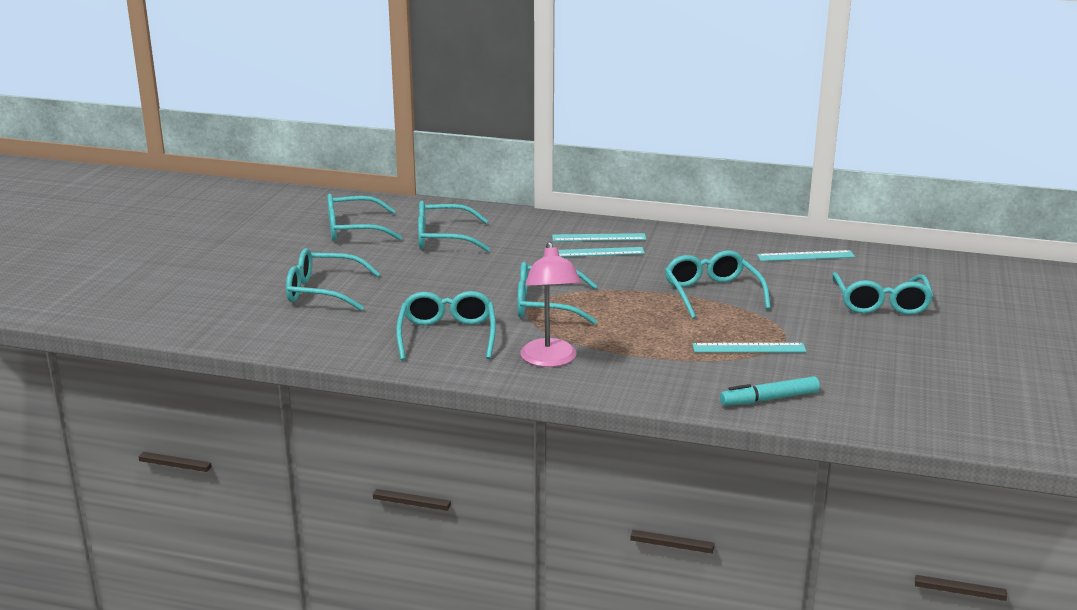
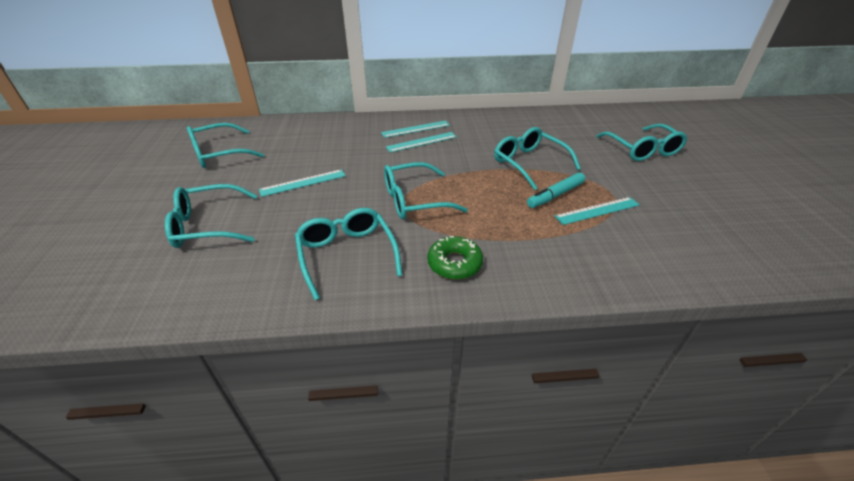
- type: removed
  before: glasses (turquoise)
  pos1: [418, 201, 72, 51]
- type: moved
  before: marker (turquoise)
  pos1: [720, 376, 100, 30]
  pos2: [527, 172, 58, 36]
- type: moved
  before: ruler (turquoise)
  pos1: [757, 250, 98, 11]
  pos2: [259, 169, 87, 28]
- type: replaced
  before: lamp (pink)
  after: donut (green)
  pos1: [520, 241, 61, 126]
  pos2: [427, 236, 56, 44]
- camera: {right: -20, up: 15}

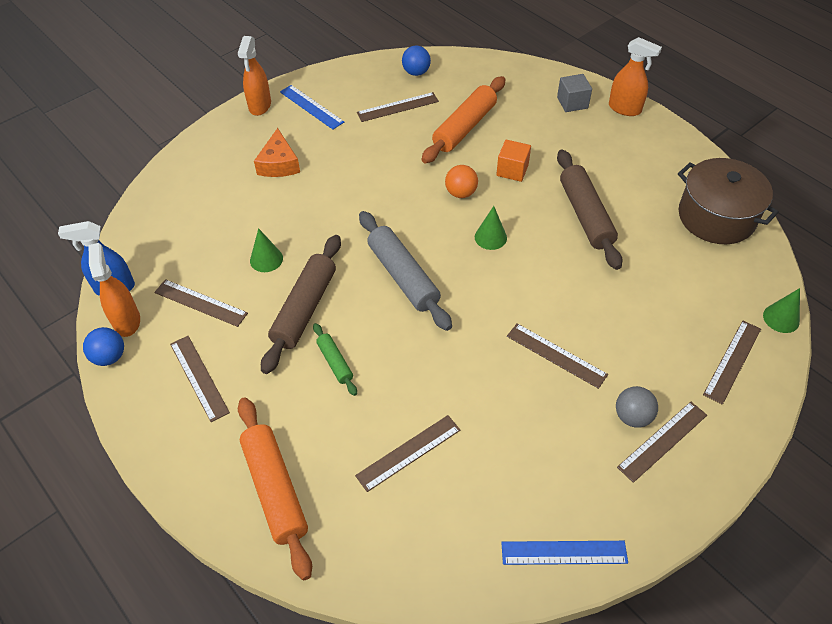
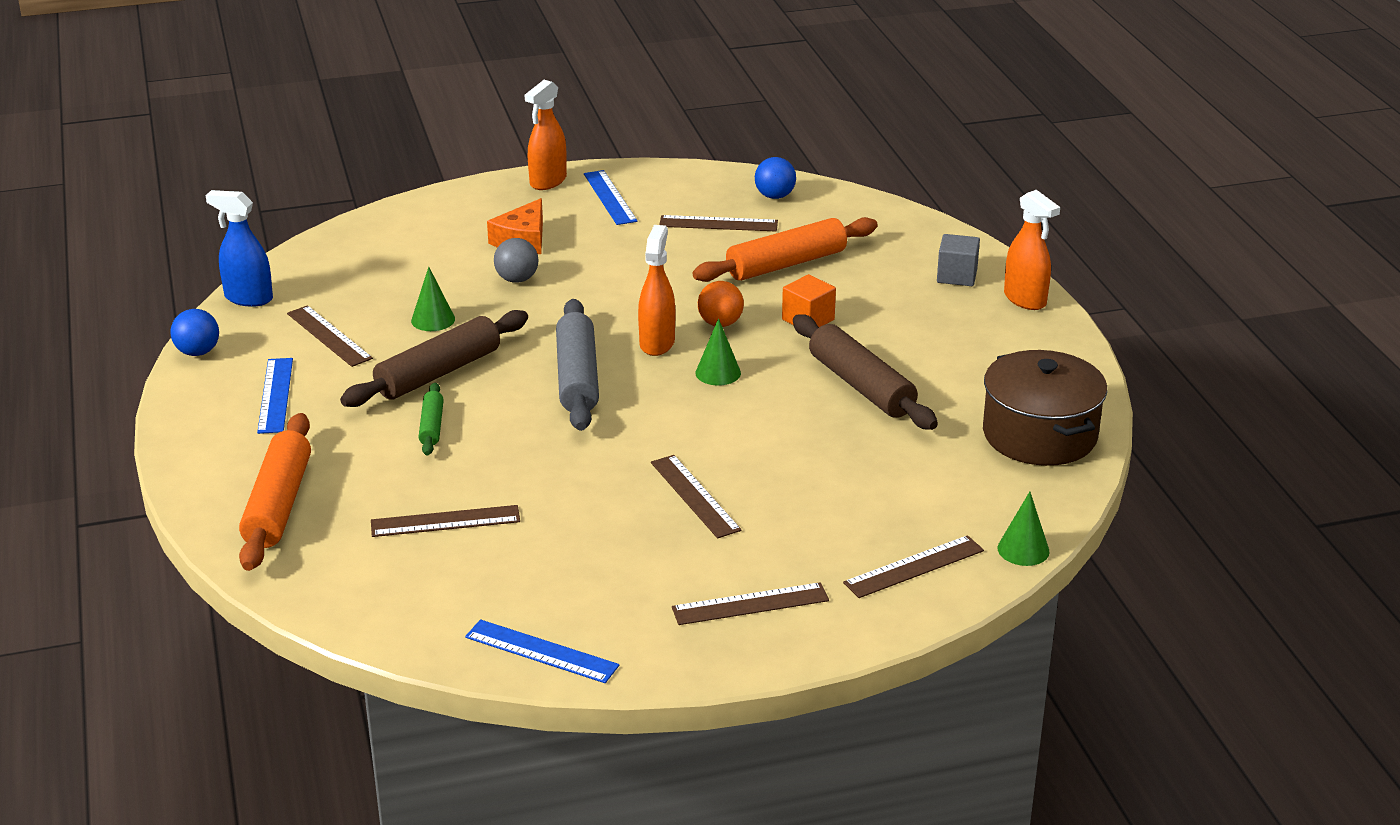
- type: moved
  before: spray bottle (orange)
  pos1: [88, 243, 52, 94]
  pos2: [638, 225, 37, 131]
- type: moved
  before: ball (grey)
  pos1: [616, 386, 42, 42]
  pos2: [494, 238, 45, 45]
- type: recoloured
  before: ruler (brown)
  after: ruler (blue)
  pos1: [170, 336, 60, 86]
  pos2: [257, 358, 36, 76]
- type: turned
  before: rolling pin (brown)
  pos1: [557, 149, 65, 121]
  pos2: [793, 314, 145, 116]
  turn: -45
- camera: {right: 25, up: -20}

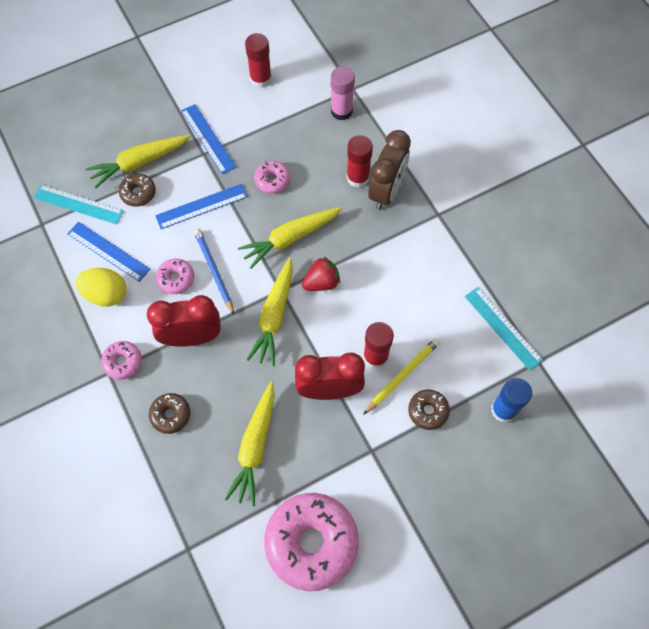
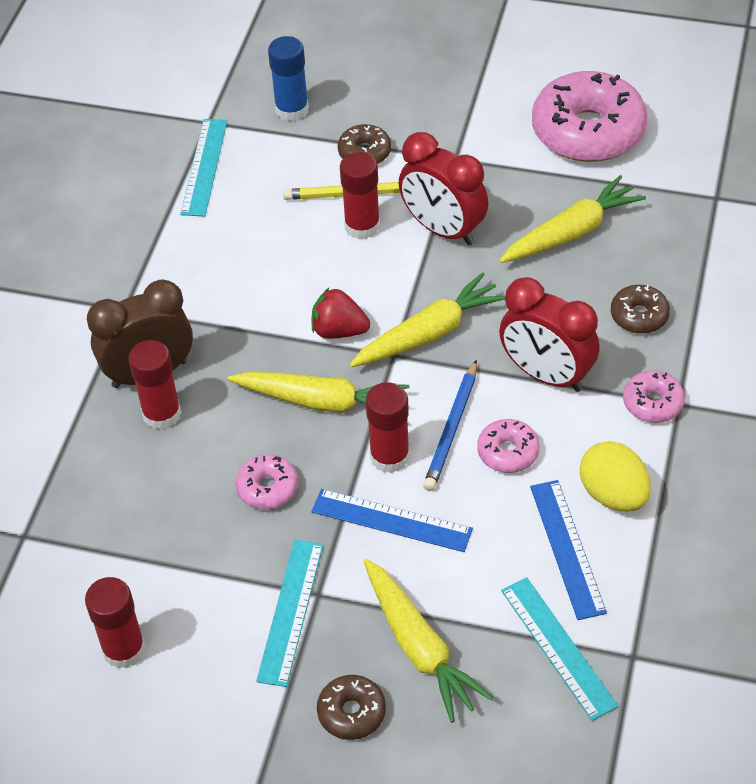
- type: removed
  before: glue stick (pink)
  pos1: [331, 66, 24, 54]
- type: added
  after: glue stick (red)
  pos2: [366, 382, 44, 91]
- type: moved
  before: donut (brown)
  pos1: [119, 174, 37, 33]
  pos2: [317, 675, 69, 65]
- type: recoloured
  before: ruler (blue)
  after: ruler (turquoise)
  pos1: [181, 104, 55, 70]
  pos2: [256, 540, 67, 147]
- type: turned
  before: carrot (yellow)
  pos1: [85, 135, 106, 53]
  pos2: [364, 559, 129, 164]
  turn: 45
- camera: {right: -135, up: -15}

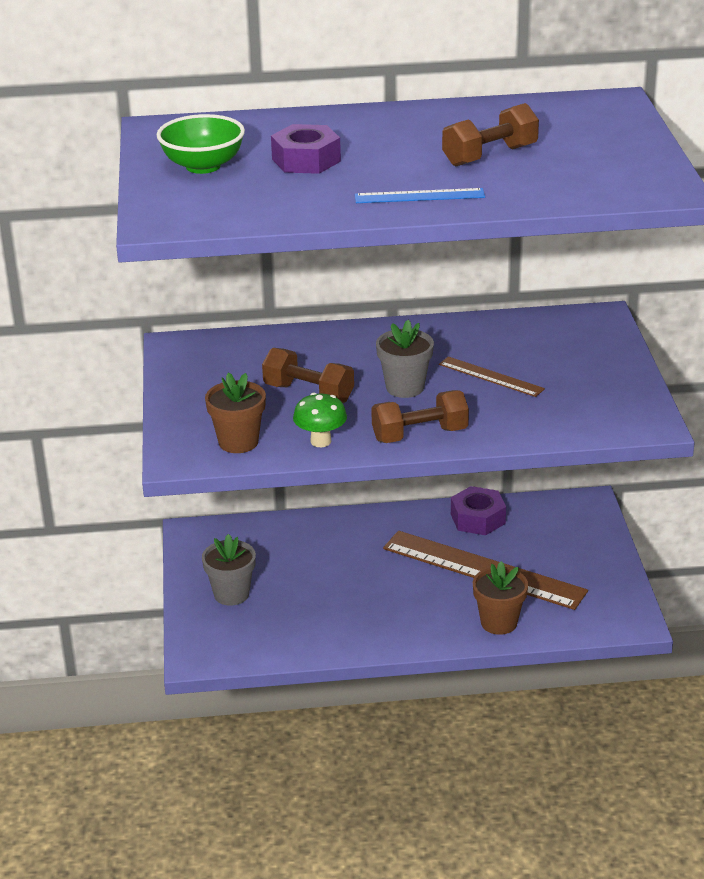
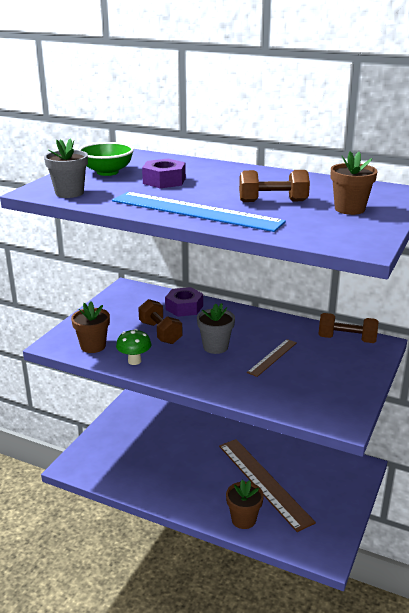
- type: added
  after: flower pot (brown)
  pos2: [331, 151, 47, 64]
- type: moved
  before: flower pot (grey)
  pos1: [202, 534, 54, 72]
  pos2: [44, 138, 44, 60]
- type: moved
  before: dumbbell (brown)
  pos1: [371, 390, 98, 53]
  pos2: [318, 313, 61, 30]
- type: moved
  before: nut (purple)
  pos1: [451, 486, 55, 49]
  pos2: [165, 287, 38, 30]
- type: turned
  before: ruler (brown)
  pos1: [439, 356, 106, 41]
  pos2: [247, 339, 50, 38]
  turn: 60
- type: resized
  before: ruler (blue)
  pos1: [355, 188, 130, 15]
  pos2: [112, 192, 174, 40]
  scale: 2.01
- camera: {right: 30, up: -5}

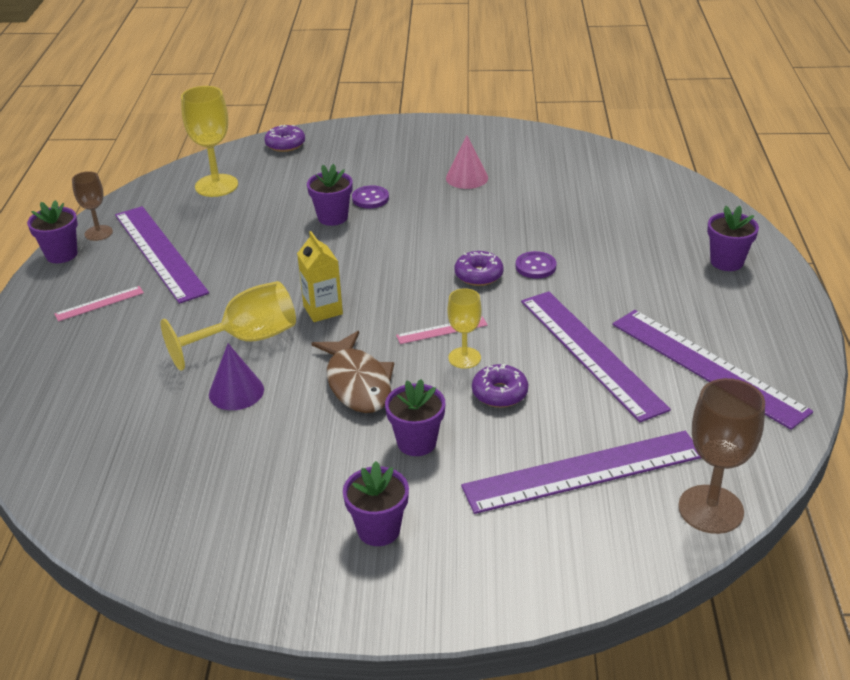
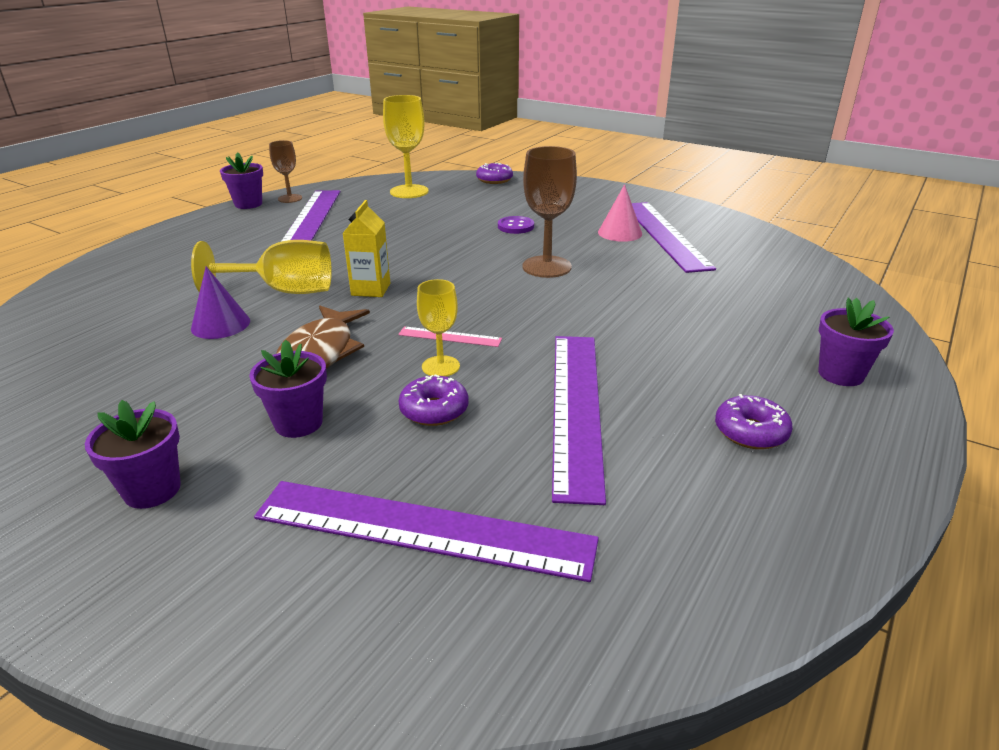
- type: removed
  before: ruler (pink)
  pos1: [54, 286, 90, 35]
- type: removed
  before: flower pot (purple)
  pos1: [307, 164, 46, 62]
- type: removed
  before: button (purple)
  pos1: [516, 251, 40, 28]
- type: moved
  before: donut (purple)
  pos1: [454, 251, 50, 35]
  pos2: [715, 394, 78, 55]
- type: moved
  before: ruler (purple)
  pos1: [612, 310, 201, 120]
  pos2: [632, 202, 84, 71]
- type: moved
  before: goblet (brown)
  pos1: [678, 378, 87, 156]
  pos2: [522, 146, 55, 132]
- camera: {right: 30, up: -5}

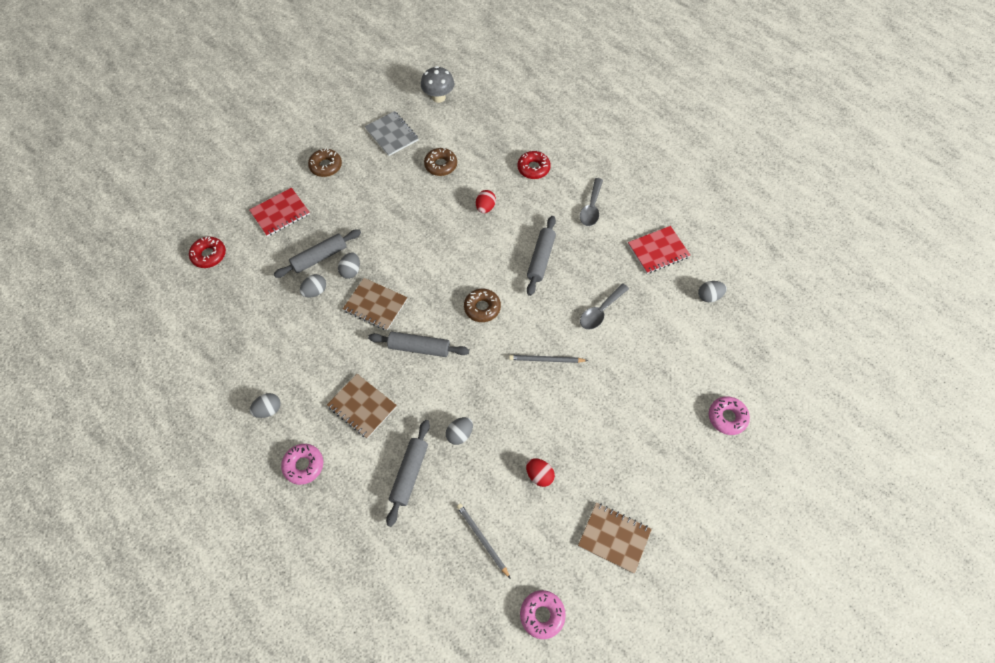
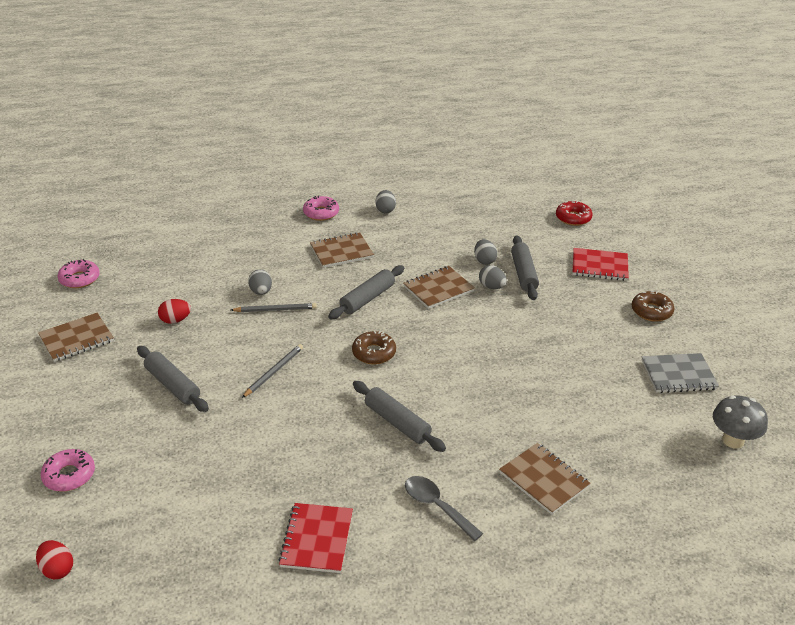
- type: removed
  before: donut (brown)
  pos1: [424, 148, 33, 28]
- type: removed
  before: spoon (grey)
  pos1: [580, 283, 49, 46]
- type: removed
  before: egg (grey)
  pos1: [698, 281, 29, 21]
- type: moved
  before: rolling pin (grey)
  pos1: [386, 420, 44, 107]
  pos2: [137, 346, 72, 66]
- type: moved
  before: pencil (grey)
  pos1: [457, 503, 54, 76]
  pos2: [231, 303, 86, 9]
- type: moved
  before: egg (red)
  pos1: [476, 190, 20, 23]
  pos2: [36, 540, 37, 39]
- type: replaced
  before: donut (red)
  after: notebook (brown)
  pos1: [517, 151, 34, 28]
  pos2: [499, 443, 92, 72]
- type: turned
  before: notebook (red)
  pos1: [249, 188, 61, 49]
  pos2: [572, 248, 57, 33]
  turn: -75
- camera: {right: 120, up: -25}

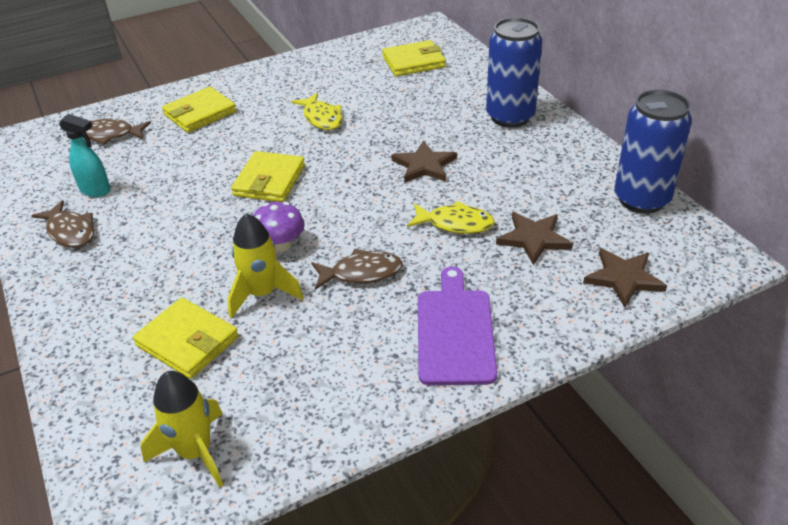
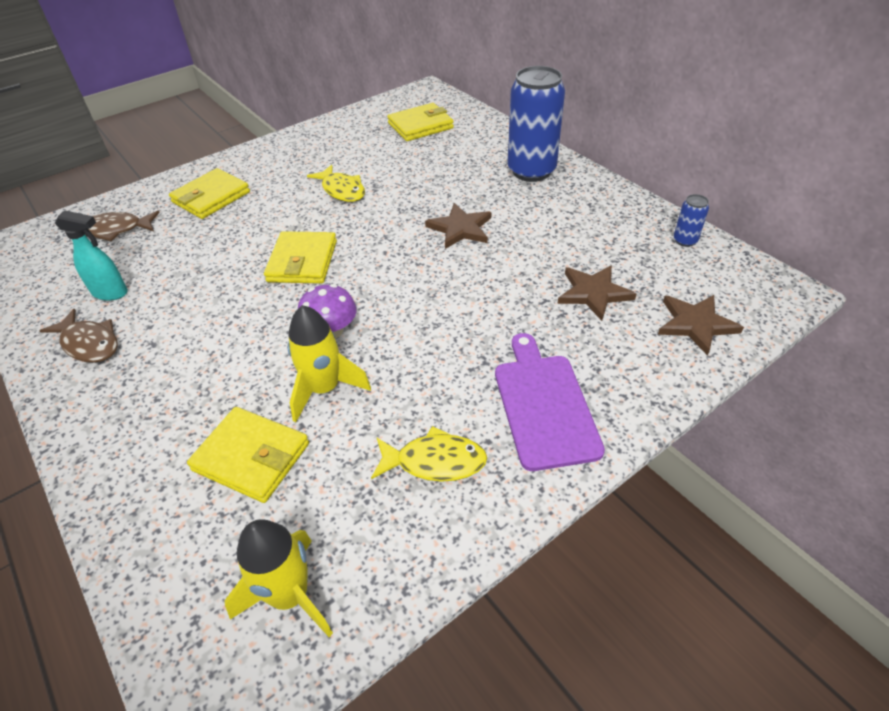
- type: removed
  before: fish (brown)
  pos1: [311, 249, 92, 41]
- type: moved
  before: fish (yellow)
  pos1: [407, 201, 88, 33]
  pos2: [371, 426, 116, 56]
- type: resized
  before: can (blue)
  pos1: [614, 90, 78, 124]
  pos2: [674, 194, 35, 53]
  scale: 0.43
- camera: {right: -10, up: 5}

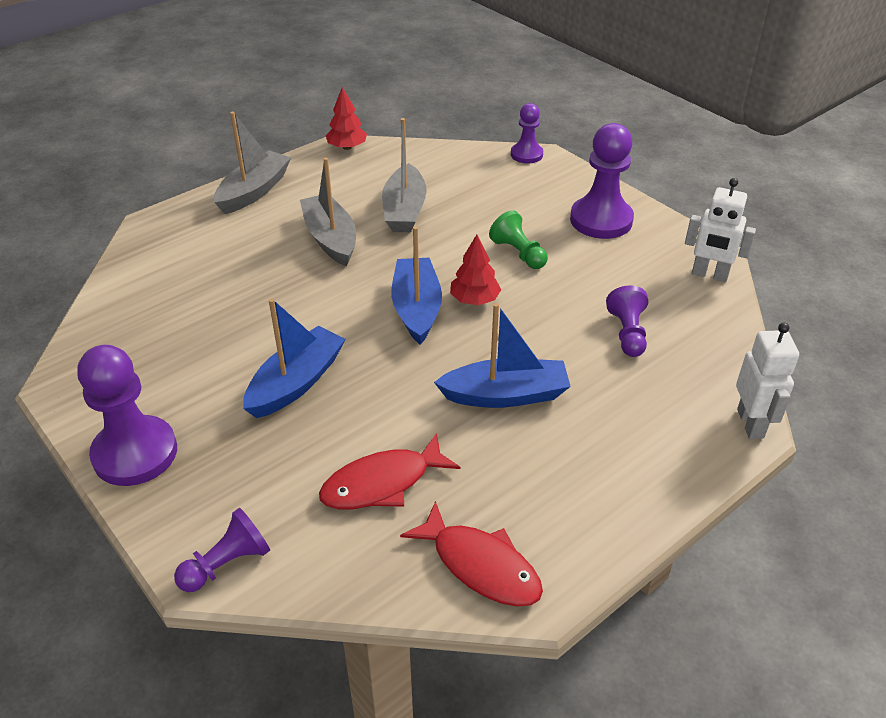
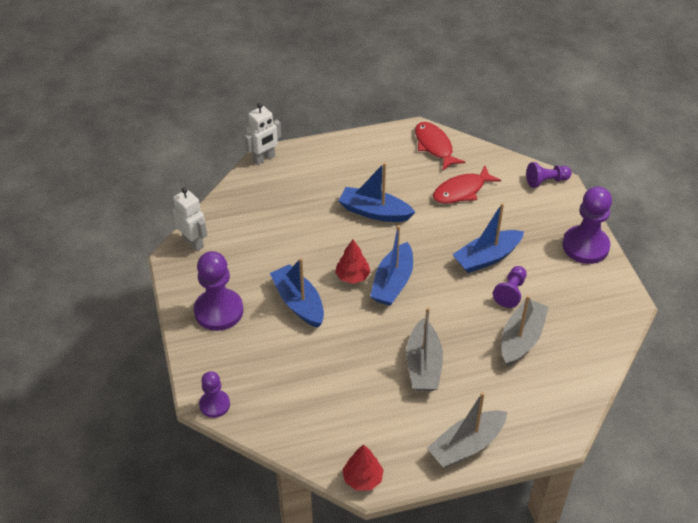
- type: moved
  before: boat (grey)
  pos1: [382, 118, 45, 114]
  pos2: [501, 295, 47, 72]
- type: moved
  before: pawn (purple)
  pos1: [606, 286, 42, 71]
  pos2: [493, 266, 33, 42]
- type: replaced
  before: pawn (green)
  after: boat (blue)
  pos1: [489, 210, 59, 59]
  pos2: [270, 258, 54, 70]
- type: turned
  before: fish (red)
  pos1: [319, 433, 141, 76]
  pos2: [433, 166, 68, 38]
  turn: 150
- type: turned
  before: robot (white)
  pos1: [736, 323, 63, 116]
  pos2: [245, 103, 36, 62]
  turn: -150
- camera: {right: -155, up: 5}

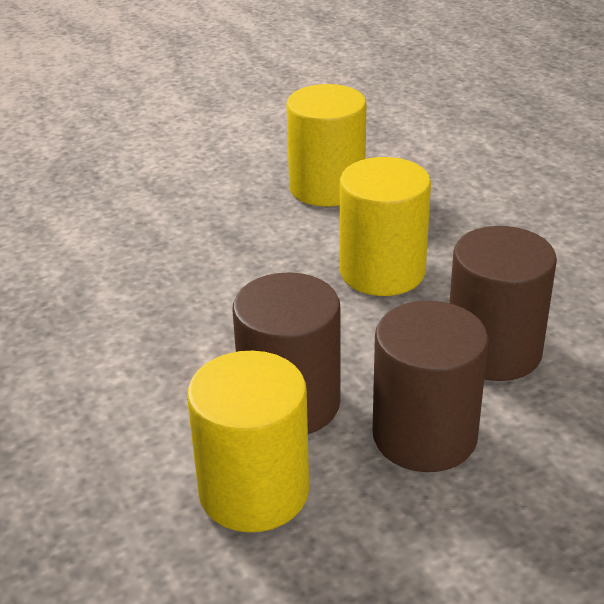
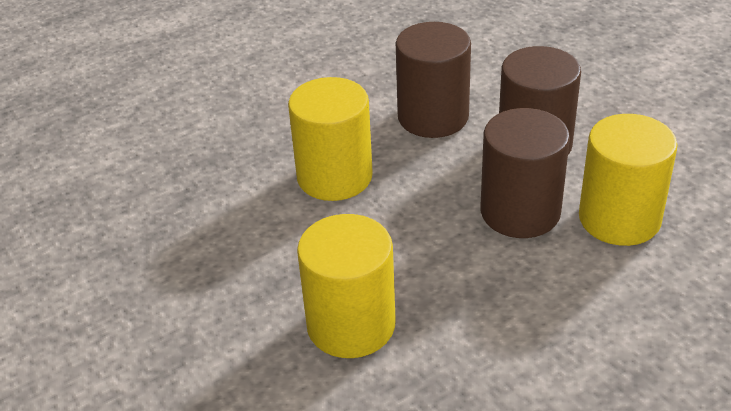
- type: moved
  before: cylinder (yellow)
  pos1: [286, 84, 80, 123]
  pos2: [297, 214, 99, 144]
- camera: {right: -95, up: 5}

